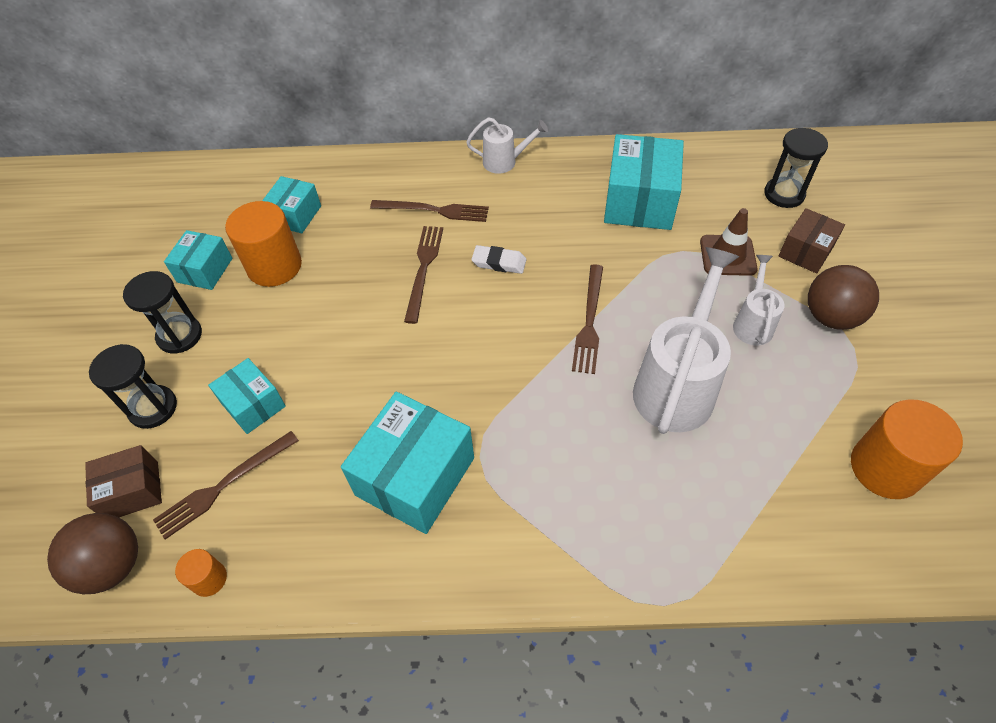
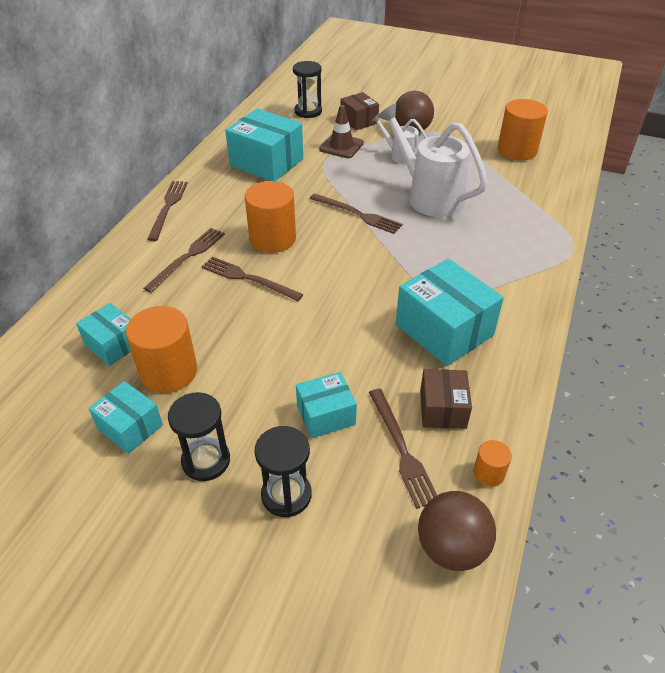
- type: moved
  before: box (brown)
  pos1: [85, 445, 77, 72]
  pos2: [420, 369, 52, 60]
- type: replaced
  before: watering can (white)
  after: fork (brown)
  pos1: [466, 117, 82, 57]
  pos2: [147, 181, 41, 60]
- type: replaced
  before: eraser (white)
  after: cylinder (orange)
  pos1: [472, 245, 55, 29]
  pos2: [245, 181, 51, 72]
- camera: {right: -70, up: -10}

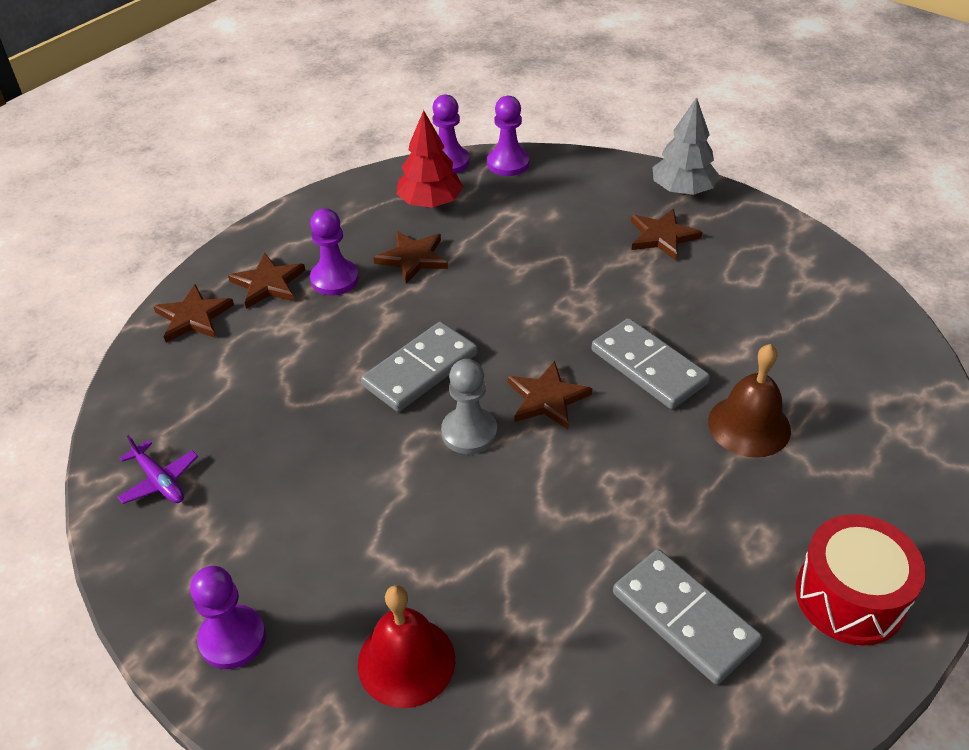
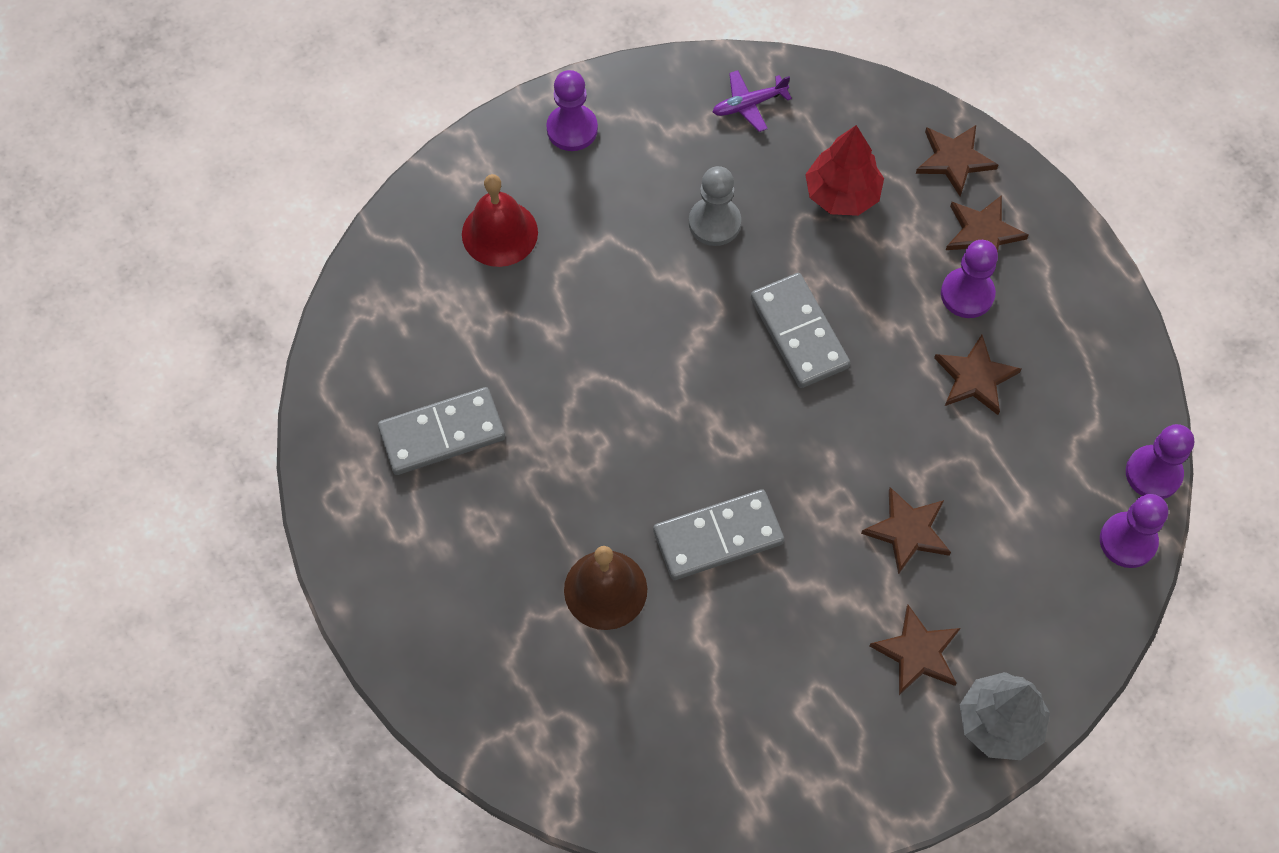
- type: removed
  before: drum (red)
  pos1: [795, 514, 131, 132]
- type: moved
  before: tree (red)
  pos1: [396, 110, 67, 98]
  pos2: [805, 125, 79, 91]
- type: moved
  before: pawn (grey)
  pos1: [441, 359, 56, 95]
  pos2: [689, 166, 52, 80]
- type: moved
  before: star (brown)
  pos1: [508, 361, 84, 68]
  pos2: [861, 487, 90, 88]
- camera: {right: 110, up: 20}

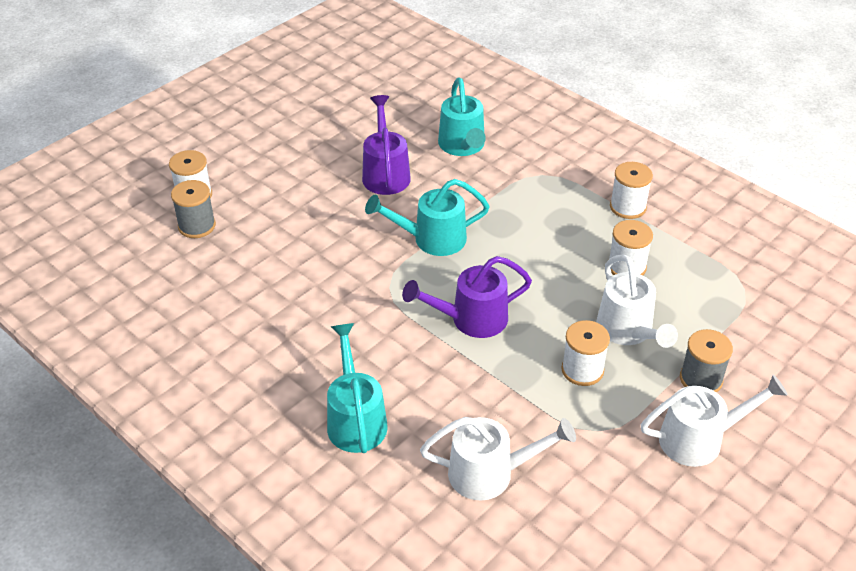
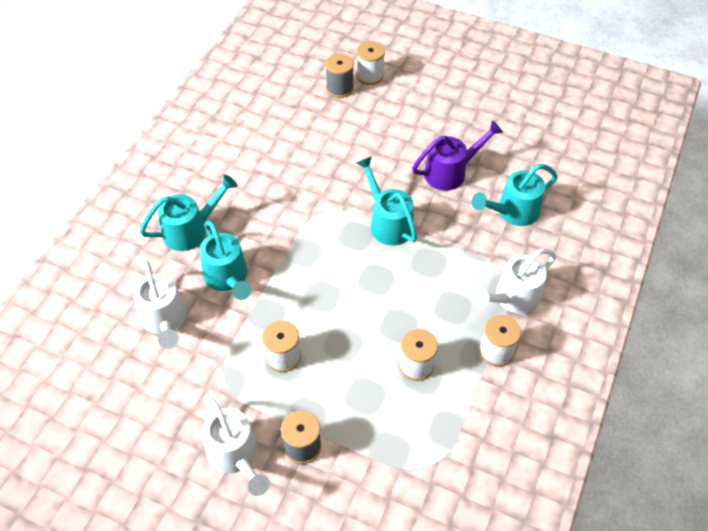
- type: removed
  before: watering can (purple)
  pos1: [402, 256, 130, 82]
- type: added
  after: watering can (turquoise)
  pos2: [200, 220, 51, 80]
- type: moved
  before: watering can (white)
  pos1: [596, 254, 82, 94]
  pos2: [472, 248, 84, 66]
- camera: {right: 70, up: 10}

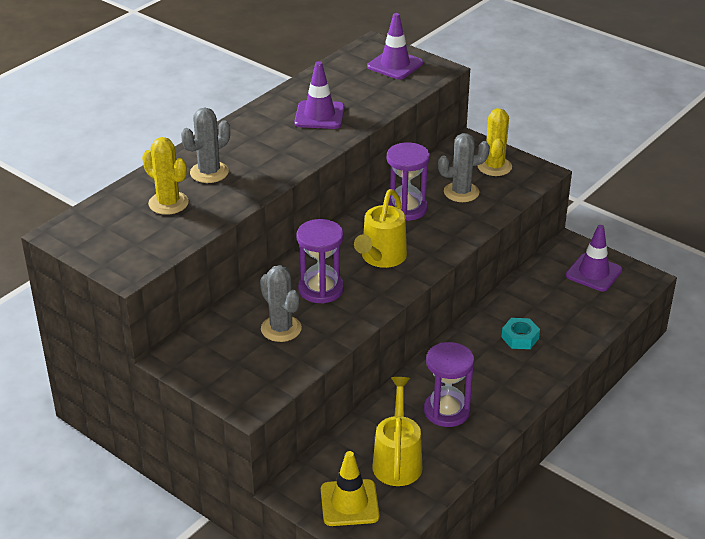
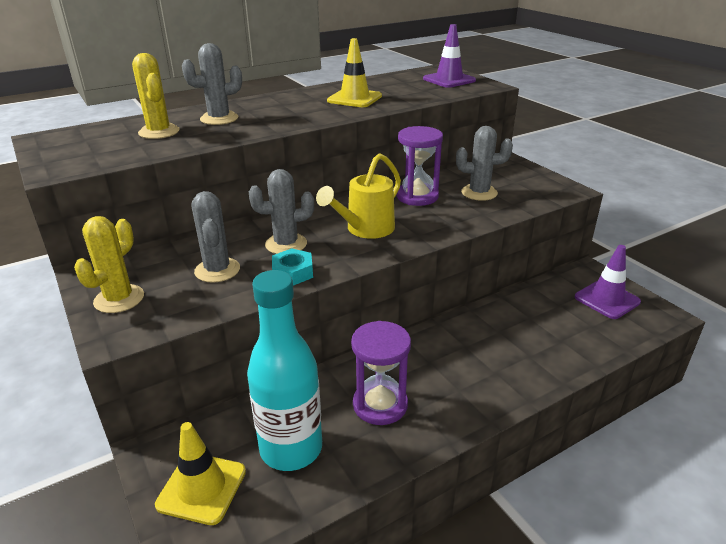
- type: moved
  before: cactus (yellow)
  pos1: [477, 108, 35, 68]
  pos2: [74, 216, 70, 97]
- type: moved
  before: nut (turquoise)
  pos1: [501, 318, 39, 31]
  pos2: [272, 248, 41, 38]
- type: replaced
  before: hourglass (purple)
  after: cactus (grey)
  pos1: [297, 219, 47, 85]
  pos2: [249, 169, 65, 85]
- type: replaced
  before: watering can (yellow)
  after: bottle (turquoise)
  pos1: [372, 377, 50, 109]
  pos2: [247, 270, 75, 201]
- type: recoloured
  before: traffic cone (purple)
  after: traffic cone (yellow)
  pos1: [294, 61, 51, 68]
  pos2: [327, 38, 55, 69]
- camera: {right: 20, up: -5}

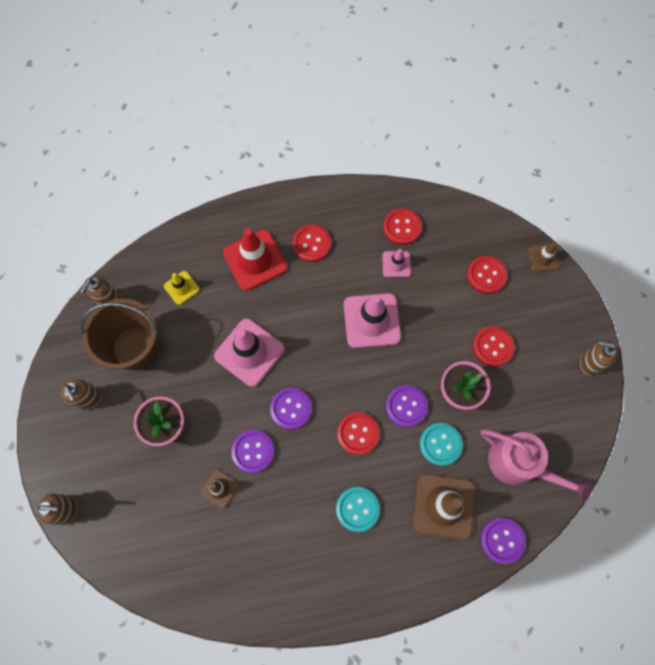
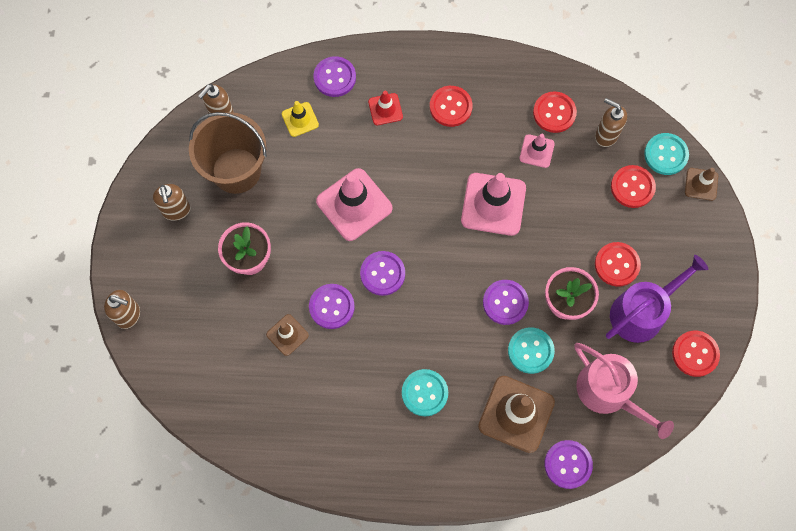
- type: added
  after: button (purple)
  pos2: [314, 56, 42, 41]
- type: added
  after: watering can (purple)
  pos2: [606, 255, 102, 88]
- type: added
  after: button (turquoise)
  pos2: [644, 133, 45, 42]
- type: moved
  before: button (red)
  pos1: [337, 412, 42, 43]
  pos2: [672, 331, 48, 46]
- type: moved
  before: soap dispenser (brown)
  pos1: [580, 340, 37, 36]
  pos2: [595, 98, 32, 49]
- type: resized
  before: traffic cone (red)
  pos1: [223, 229, 65, 62]
  pos2: [368, 91, 35, 34]
  scale: 0.53
- camera: {right: 15, up: 0}

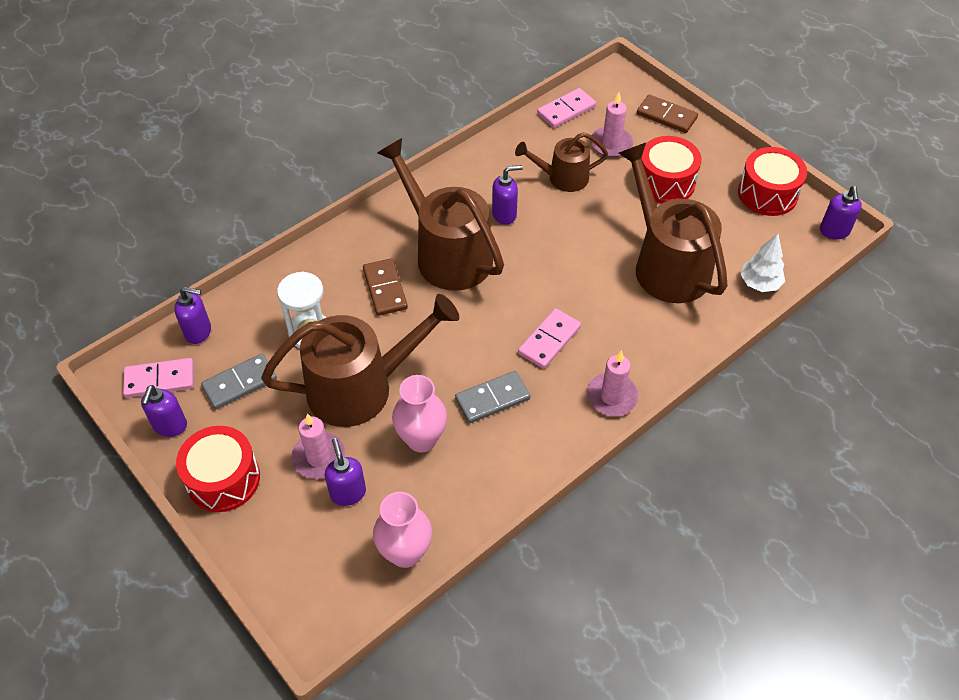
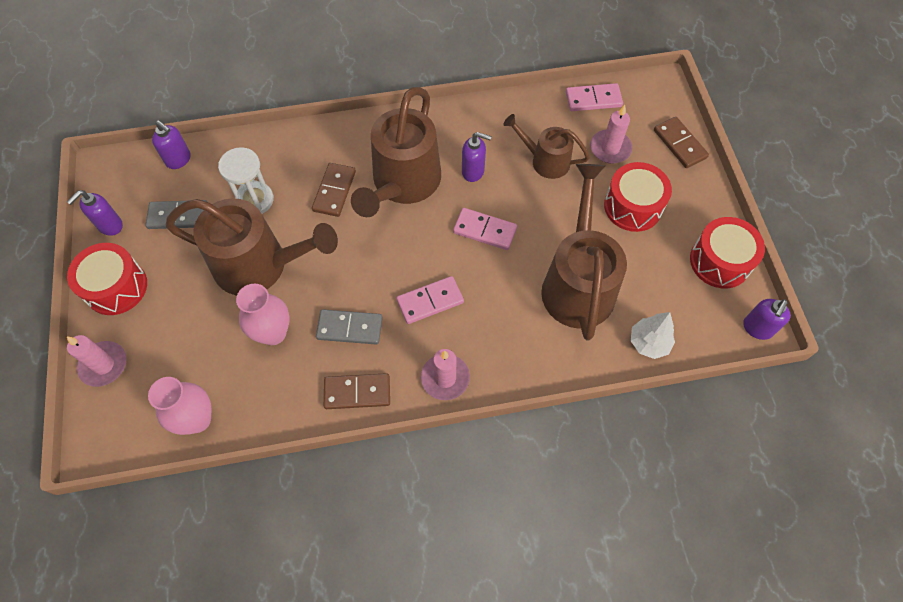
- type: removed
  before: soap dispenser (purple)
  pos1: [325, 438, 41, 68]
- type: added
  after: domino (brown)
  pos2: [324, 373, 66, 36]
- type: moved
  before: domino (pink)
  pos1: [123, 358, 71, 40]
  pos2: [453, 208, 64, 42]
- type: moved
  before: candle (pink)
  pos1: [291, 414, 55, 65]
  pos2: [67, 335, 60, 52]
- type: turned
  before: watering can (brown)
  pos1: [377, 138, 127, 153]
  pos2: [351, 87, 90, 130]
  turn: -150
- camera: {right: 30, up: 10}

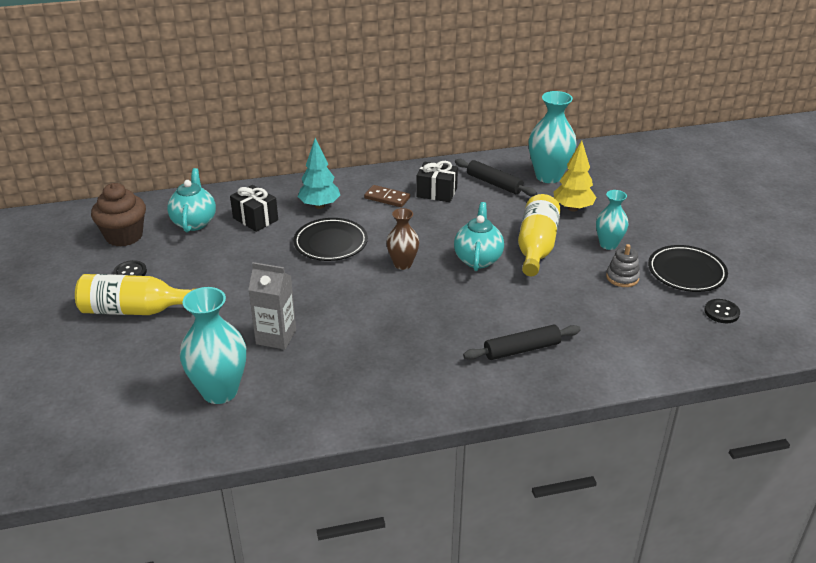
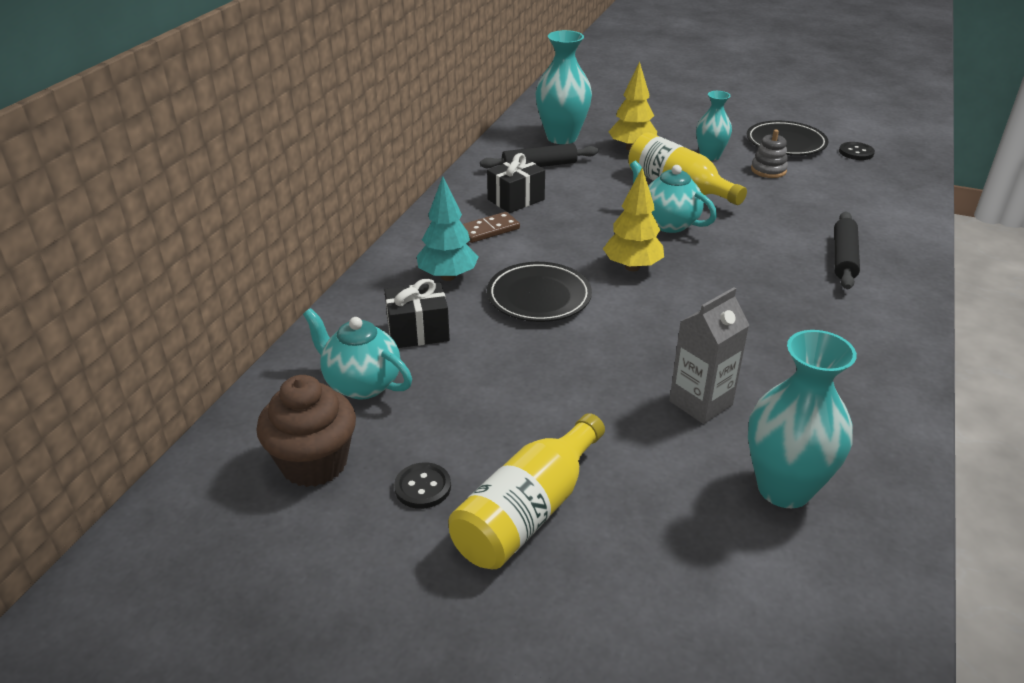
- type: replaced
  before: vase (brown)
  after: tree (yellow)
  pos1: [386, 208, 33, 62]
  pos2: [603, 168, 61, 103]
- camera: {right: -55, up: 0}

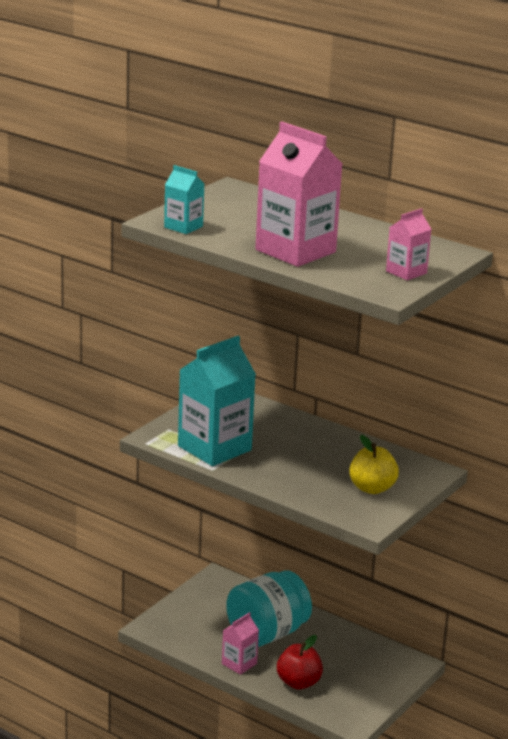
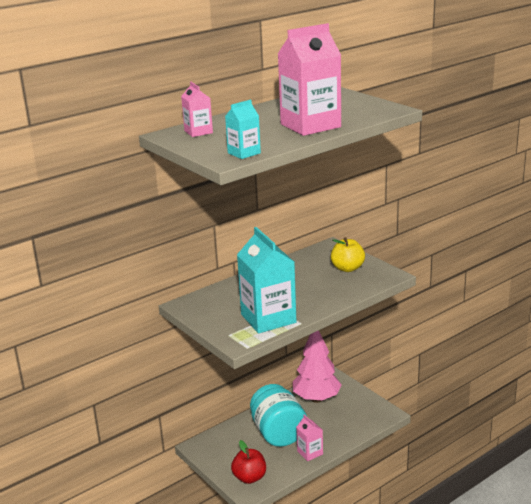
- type: added
  after: tree (pink)
  pos2: [293, 330, 49, 73]
- type: moved
  before: apple (red)
  pos1: [277, 635, 46, 55]
  pos2: [231, 440, 35, 44]
- type: moved
  before: carton (pink)
  pos1: [386, 208, 45, 72]
  pos2: [181, 82, 32, 55]
- camera: {right: -70, up: 0}

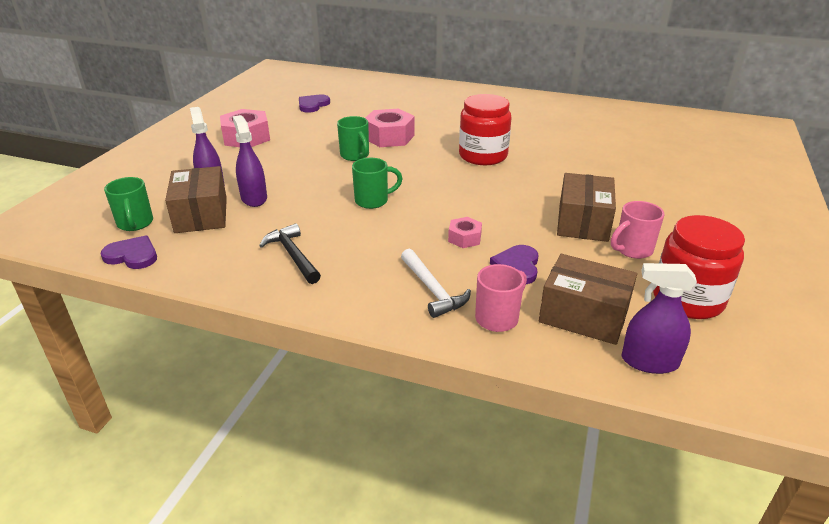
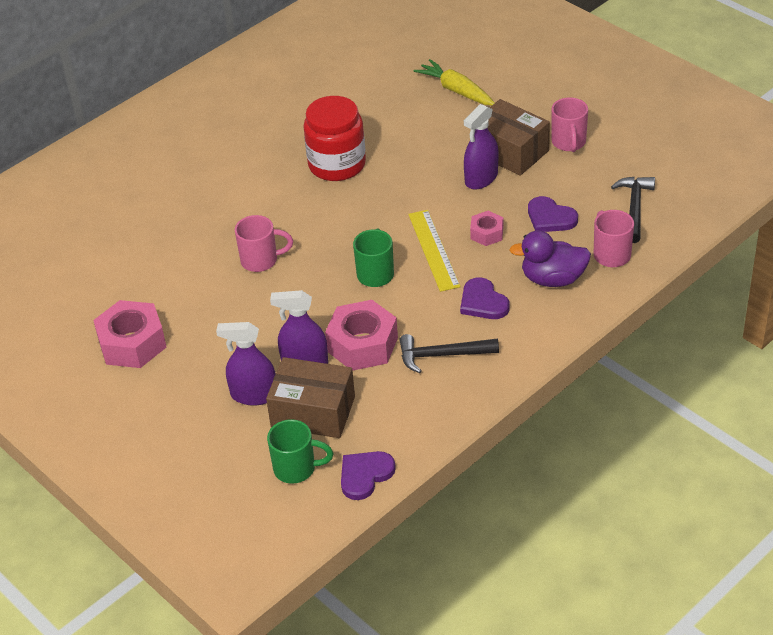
- type: removed
  before: jar (red)
  pos1: [653, 215, 92, 104]
- type: added
  after: ruler (yellow)
  pos2: [408, 210, 52, 82]
- type: added
  after: carrot (yellow)
  pos2: [414, 59, 81, 46]
- type: moved
  before: heart (purple)
  pos1: [299, 94, 31, 19]
  pos2: [460, 277, 50, 42]
- type: moved
  before: nut (pink)
  pos1: [365, 109, 50, 38]
  pos2: [325, 300, 73, 71]
- type: moved
  before: spray bottle (purple)
  pos1: [621, 263, 76, 111]
  pos2: [464, 104, 35, 86]
- type: replaced
  before: hammer (white)
  after: duck (purple)
  pos1: [401, 249, 70, 69]
  pos2: [509, 230, 82, 57]
- type: replaced
  before: box (brown)
  after: hammer (black)
  pos1: [539, 254, 98, 91]
  pos2: [611, 176, 44, 67]
- type: recoloured
  before: mug (green)
  after: mug (pink)
  pos1: [337, 116, 32, 45]
  pos2: [235, 215, 58, 57]
- camera: {right: -60, up: 10}

